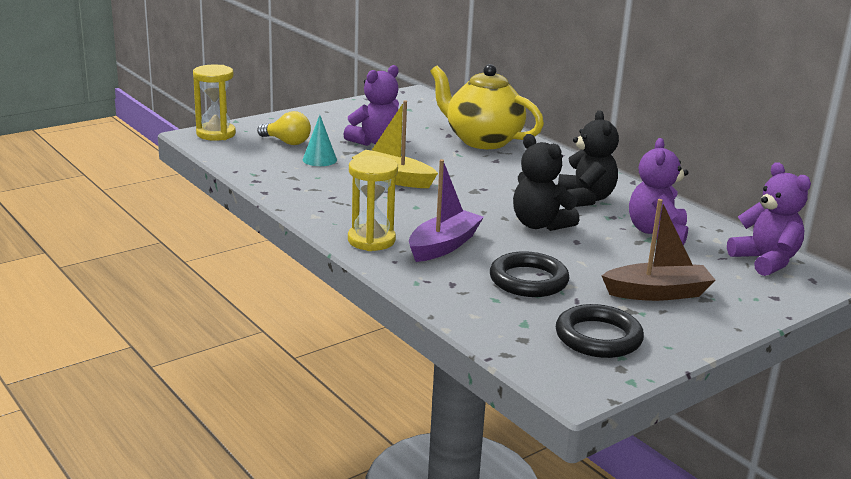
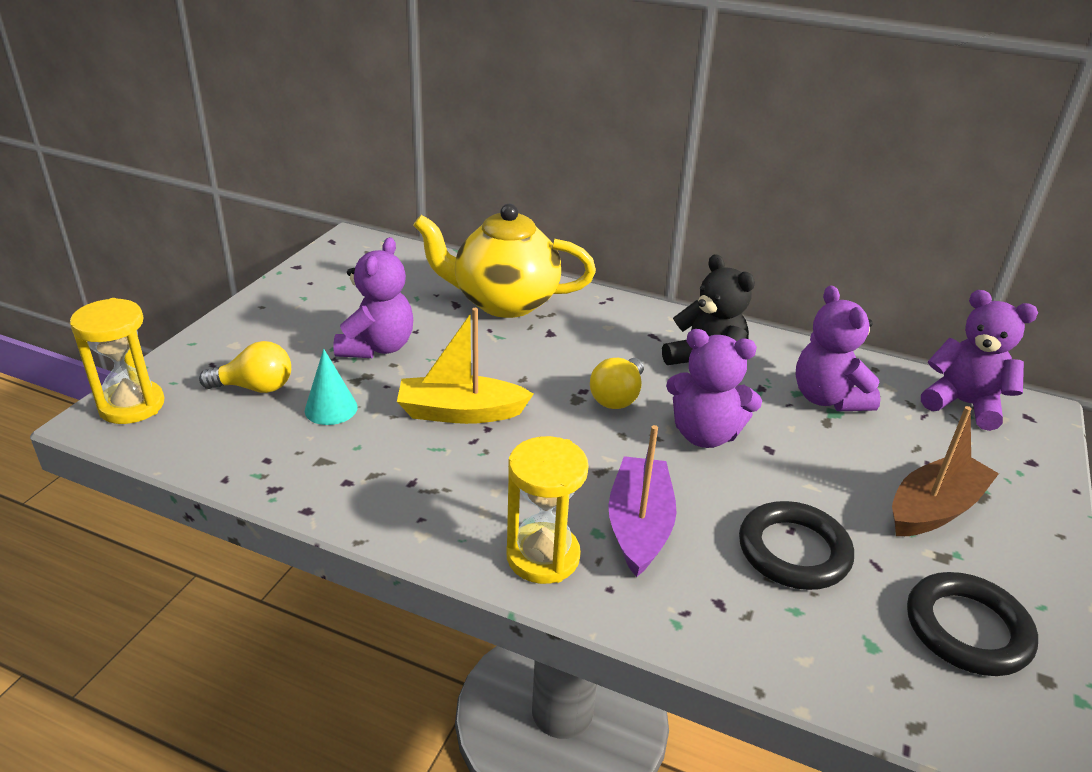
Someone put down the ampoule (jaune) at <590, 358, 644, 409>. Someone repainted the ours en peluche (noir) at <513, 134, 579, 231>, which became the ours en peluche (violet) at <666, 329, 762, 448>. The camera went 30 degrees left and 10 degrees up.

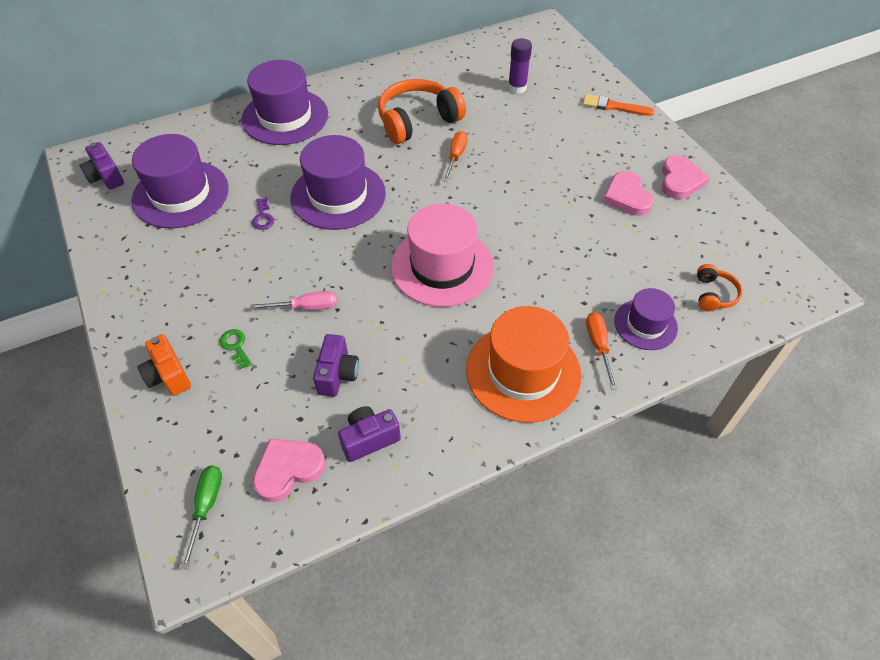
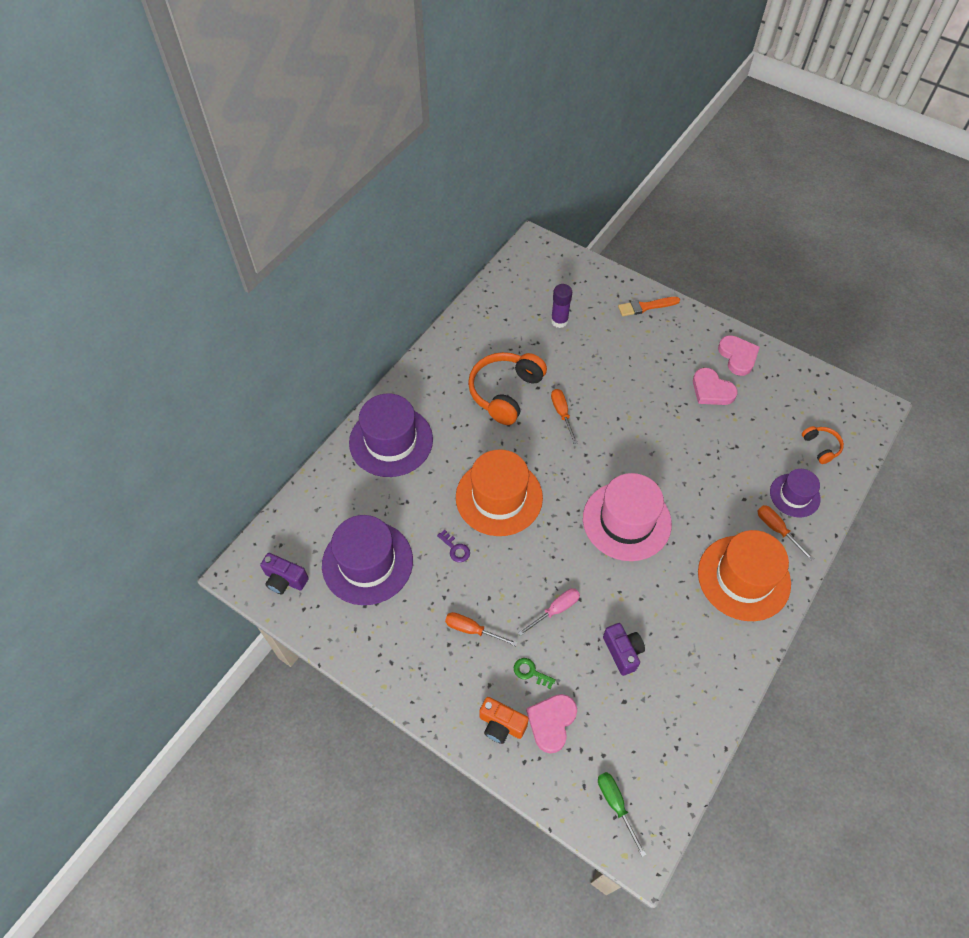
Someone took away the appareil photo (violet) at <338, 406, 401, 462>. Someone put down the tournevis (orange) at <445, 612, 518, 646>. Someone carried the cœur (rose) from <253, 439, 325, 502> to <526, 694, 577, 754>. Someone repainted the chapeau (violet) at <290, 135, 386, 230>, which became the chapeau (orange) at <456, 449, 543, 536>. The camera went 30 degrees left and 5 degrees up.

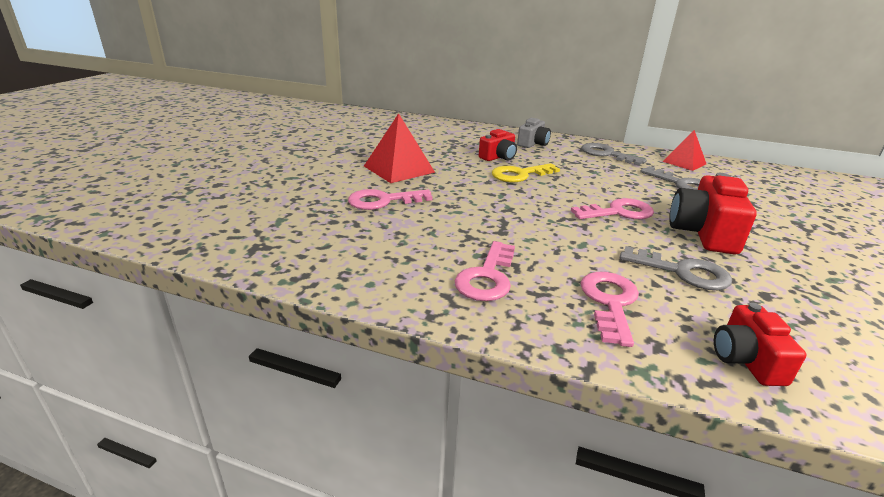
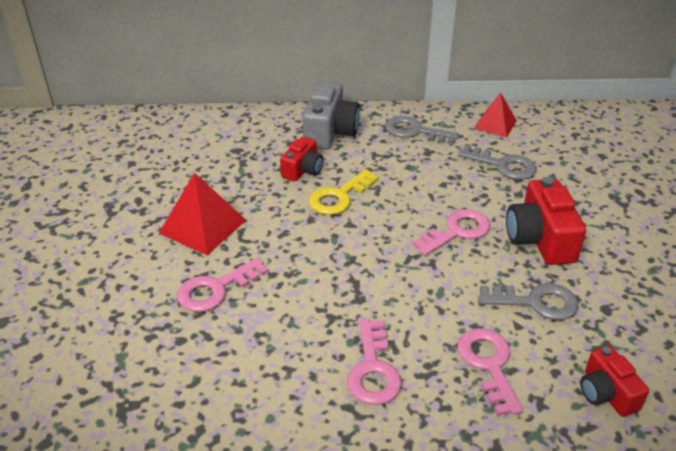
Someone scaled the appareil photo (gris) at <517, 118, 551, 148> by 1.63. The camera went 20 degrees left and 10 degrees up.

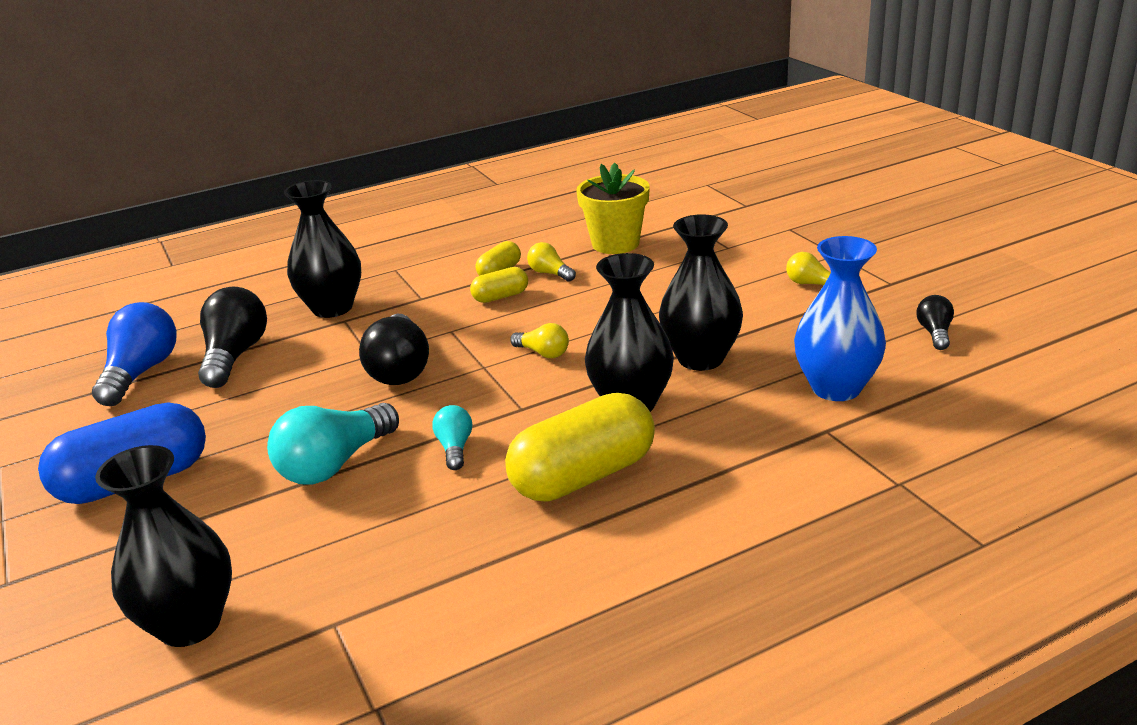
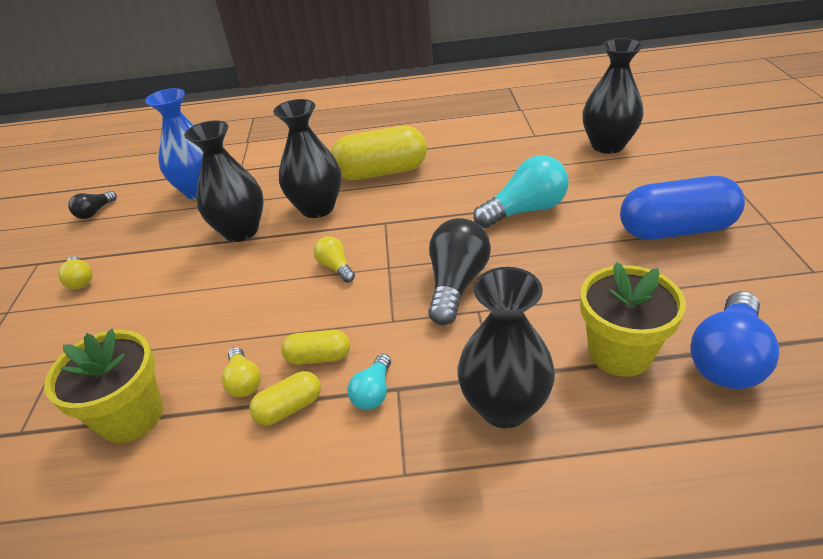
Someone carried the ampoule (turquoise) from <432, 405, 472, 470> to <347, 354, 391, 410>. Someone swapped the ampoule (noir) at <198, 287, 267, 388> for the pot de fleurs (jaune) at <580, 262, 686, 377>. The camera went 155 degrees left and 10 degrees up.

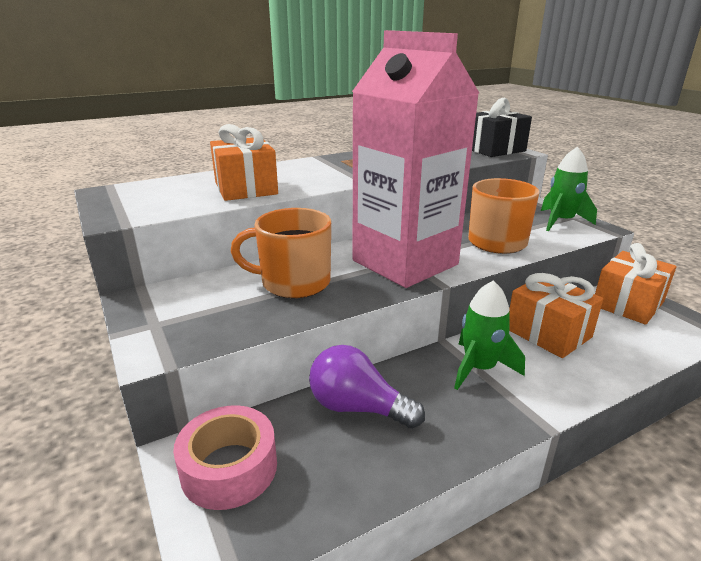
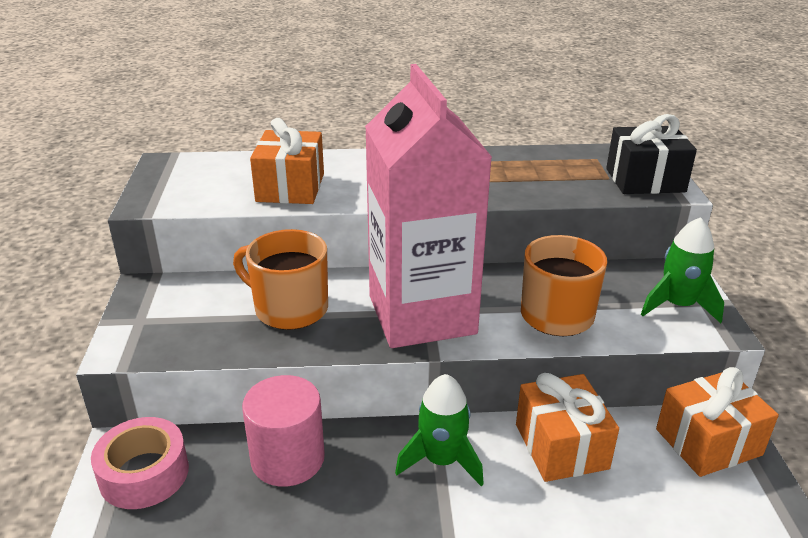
Someone swapped the ampoule (violet) at <309, 345, 425, 429> for the cylindre (rose) at <242, 375, 325, 487>. The camera went 25 degrees right and 5 degrees up.

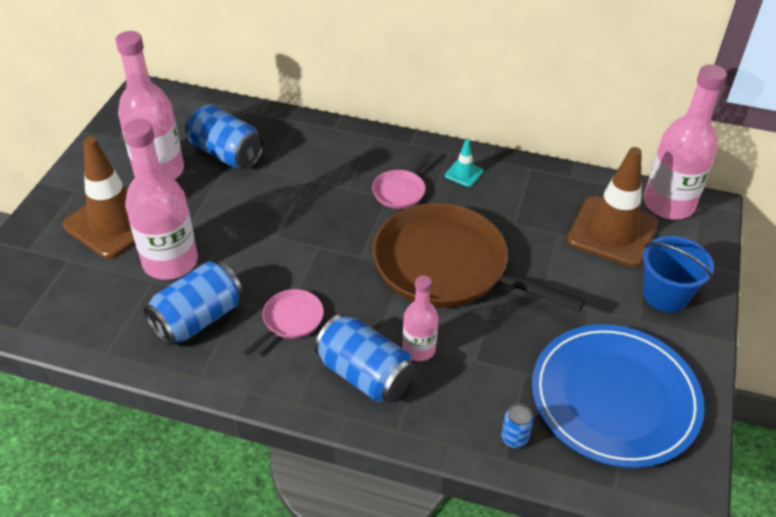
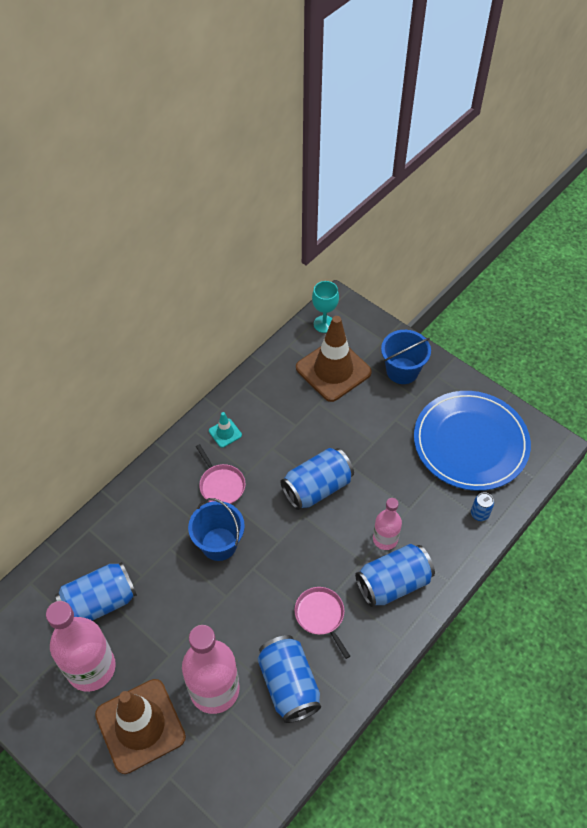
Someone put down the seau (bleu) at <188, 498, 245, 561>. Someone swapped the poêle (marron) at <372, 203, 585, 312> for the canette (bleu) at <280, 448, 354, 510>. Someone swapped the bouteille (rose) at <644, 65, 727, 219> for the verre à pied (turquoise) at <312, 281, 339, 333>. The camera went 65 degrees left and 10 degrees up.

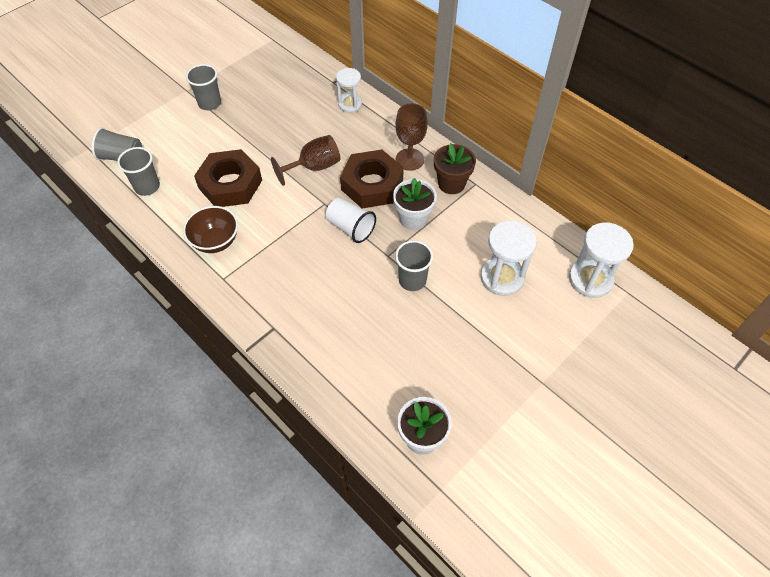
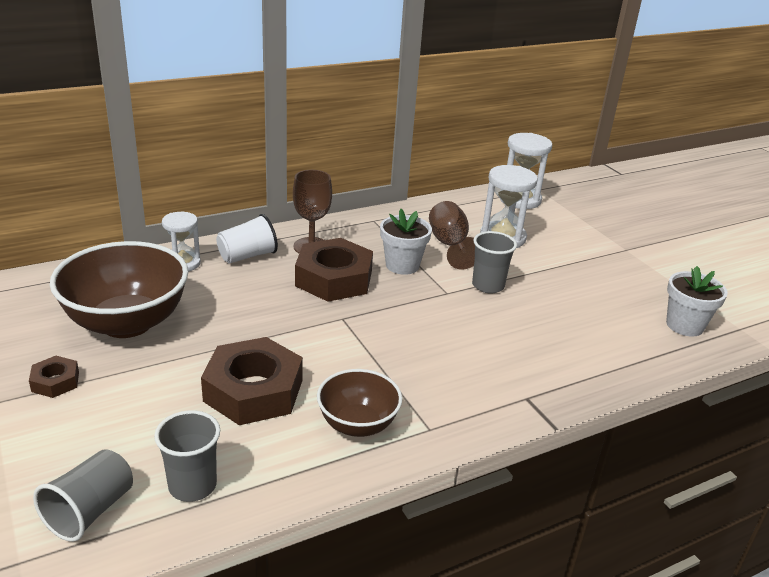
Someone took away the pot de fleurs (marron) at <434, 143, 476, 194>. Someone put down the bol (marron) at <50, 241, 188, 338>. Someone carried the verre à pied (marron) from <271, 135, 340, 186> to <429, 201, 475, 270>. Someone carried the gobelet (blanc) from <326, 198, 376, 243> to <216, 214, 278, 264>. Someone swapped the gobelet (gris) at <186, 64, 221, 110> for the écrou (marron) at <29, 356, 79, 398>. The camera went 75 degrees left and 25 degrees down.

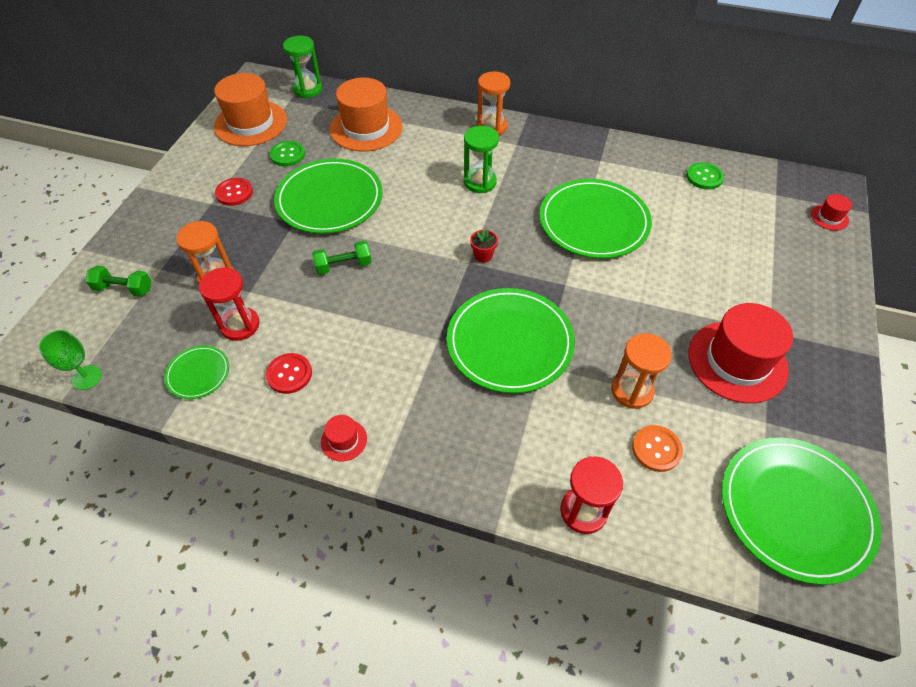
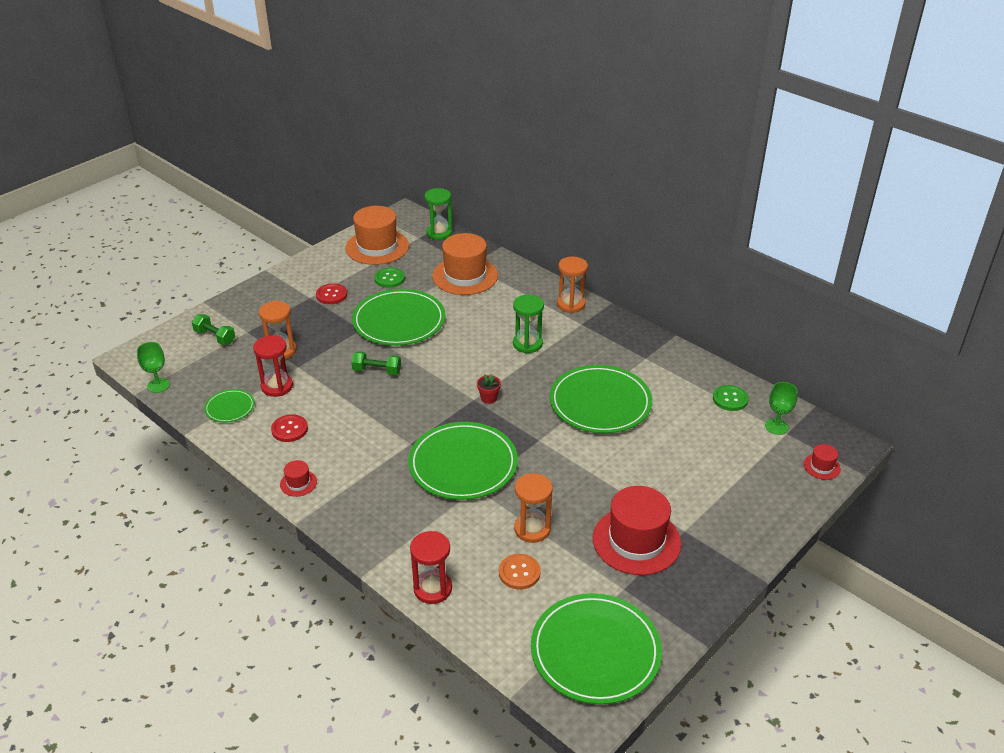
Someone put down the verre à pied (vert) at <765, 382, 798, 435>. The camera went 25 degrees right and 15 degrees down.

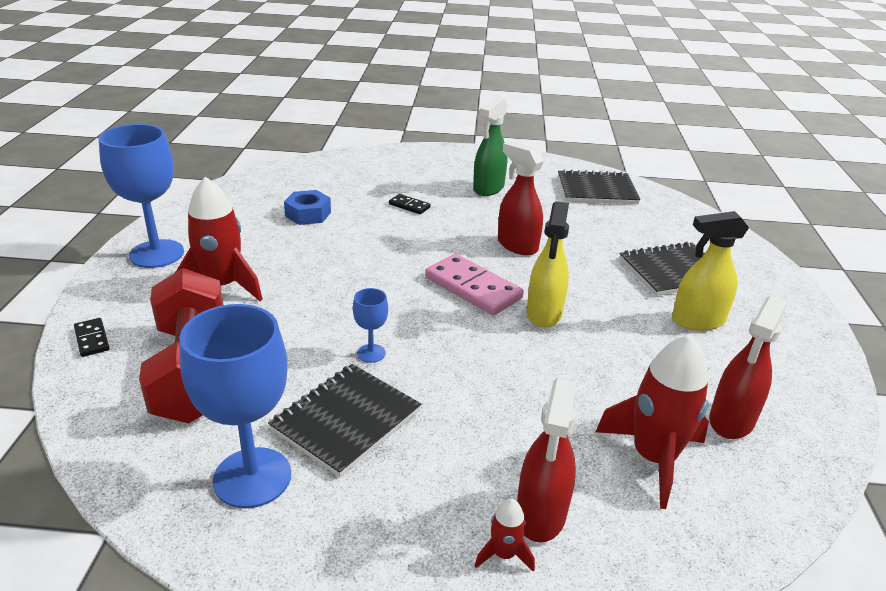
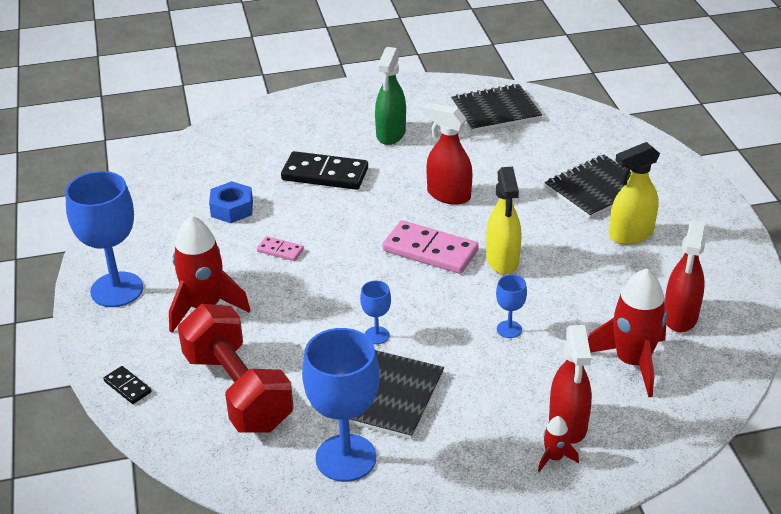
Someone put down the domino (rose) at <257, 236, 304, 261>. Someone put down the verre à pied (bleu) at <496, 274, 527, 338>. Someone scaled the domino (noir) at <389, 194, 431, 214> by 2.04. The camera went 15 degrees left and 5 degrees up.

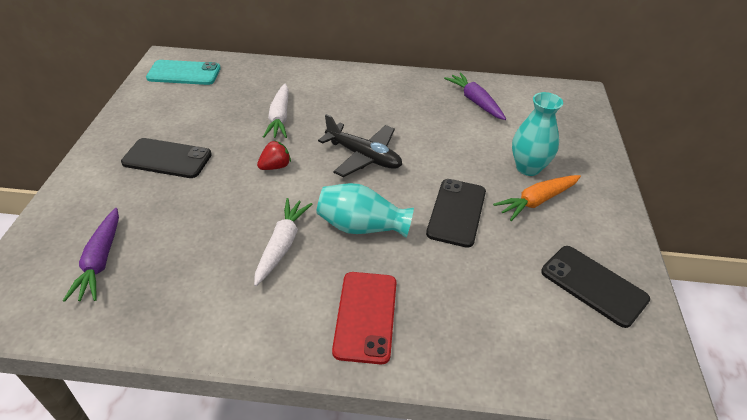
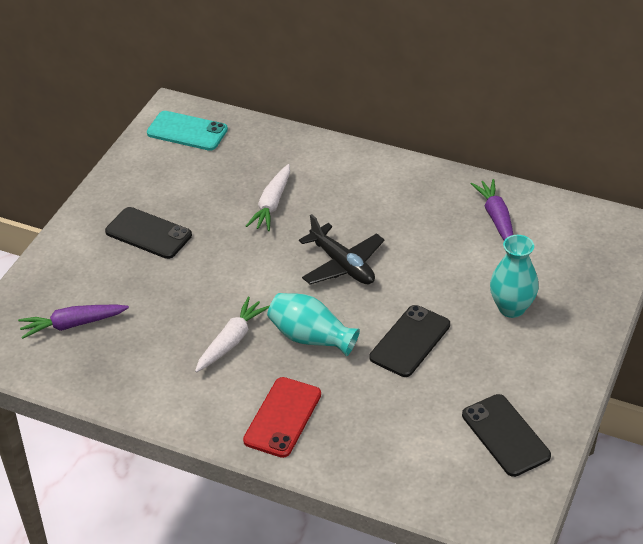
Someone took away the fraise (rouge) at <257, 140, 291, 170>. Someone took away the carotte (orange) at <493, 175, 581, 221>. Someone rotated the carotte (violet) at <63, 208, 119, 302> by 60 degrees clockwise. The camera went 20 degrees right and 0 degrees up.

